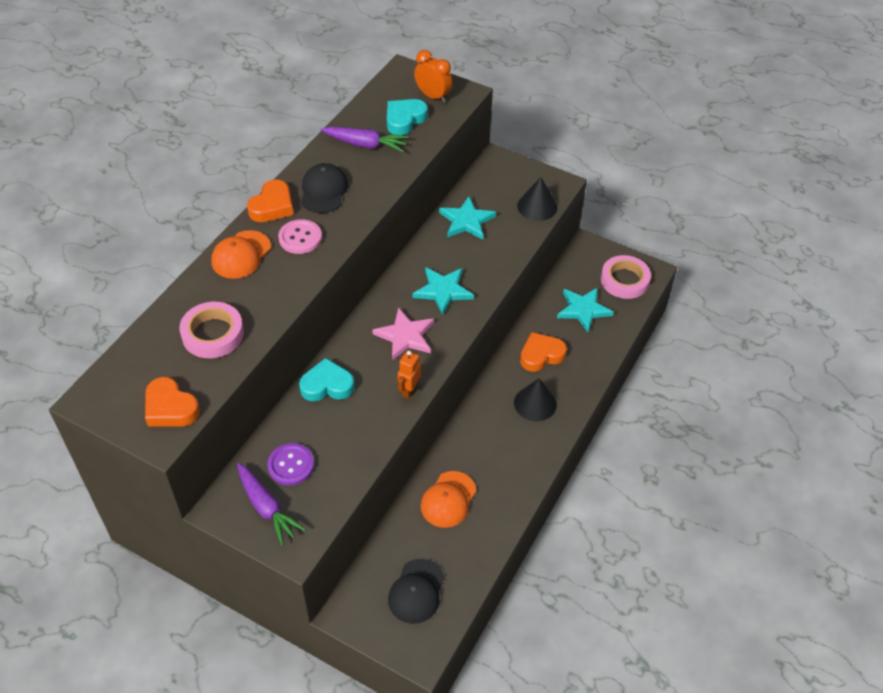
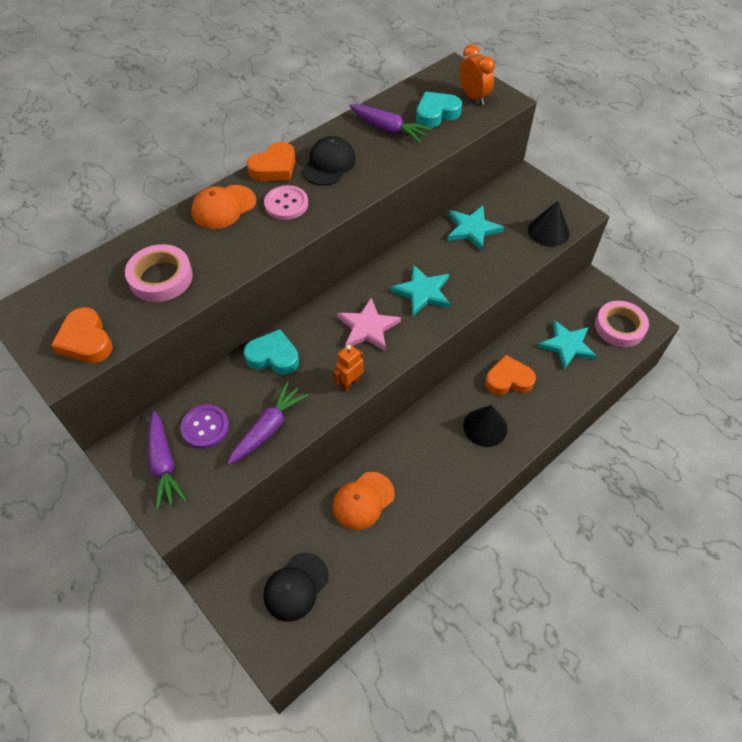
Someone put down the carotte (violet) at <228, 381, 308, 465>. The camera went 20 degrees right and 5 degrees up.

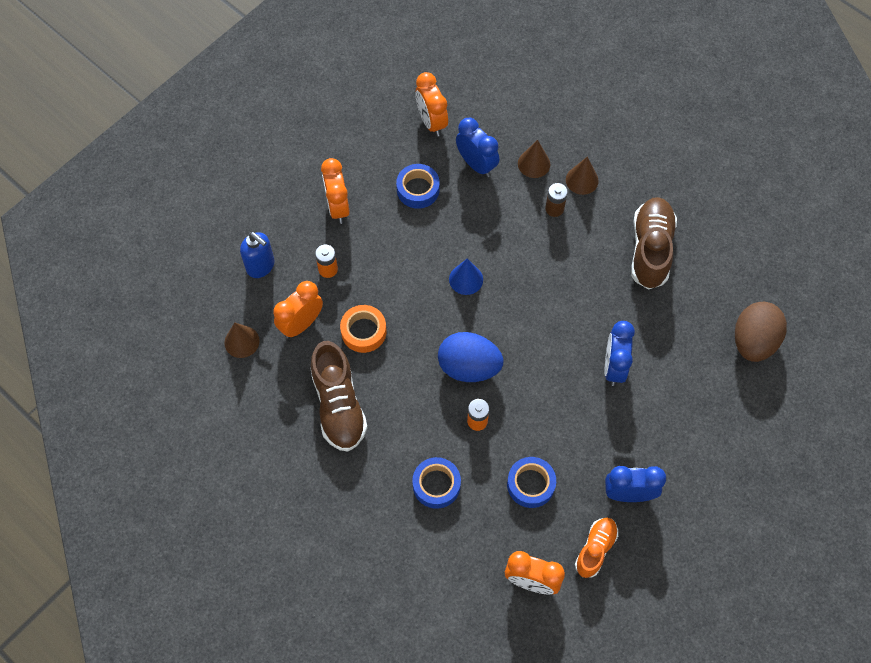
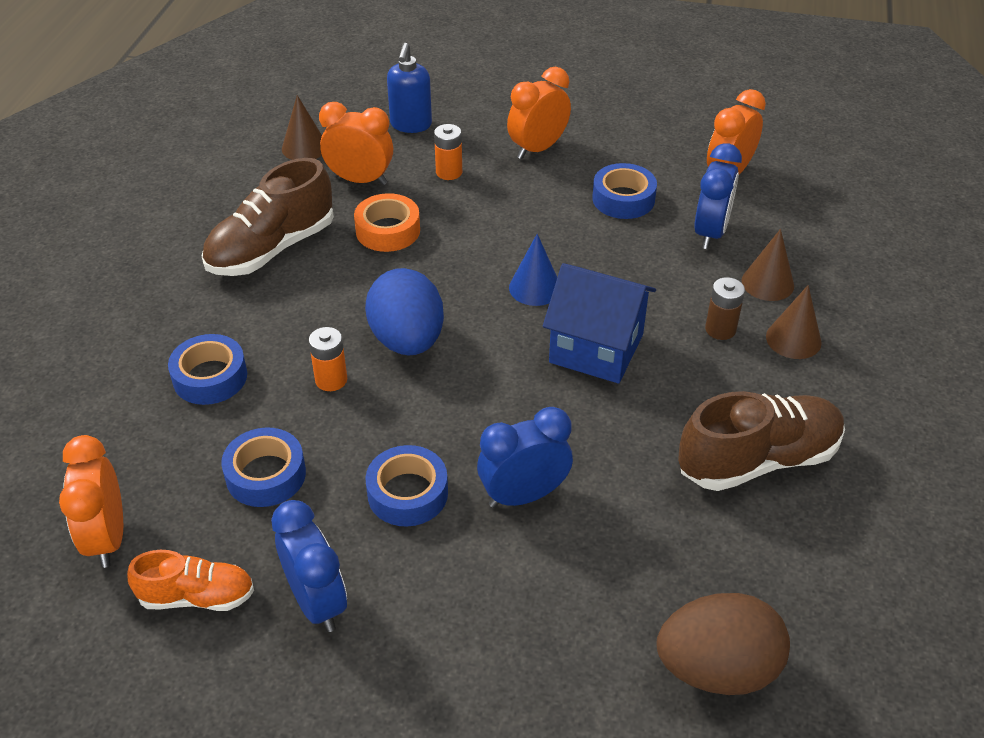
Someone put down the ruban adhésif (bleu) at <365, 445, 448, 527>. Someone put down the maison (bleu) at <543, 263, 656, 384>. The camera went 60 degrees right and 20 degrees down.

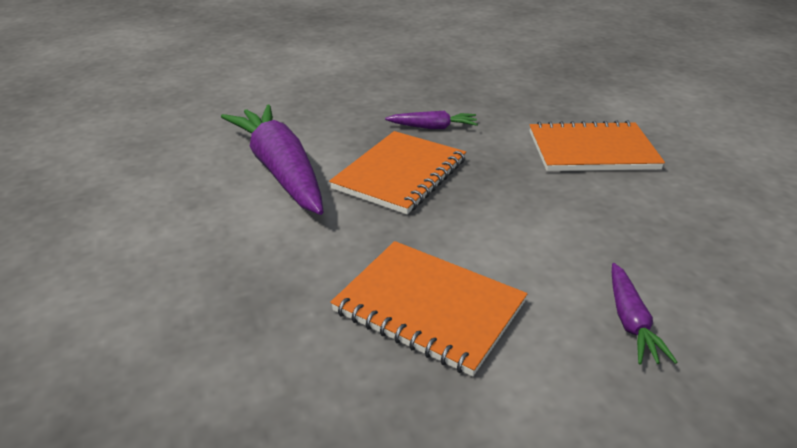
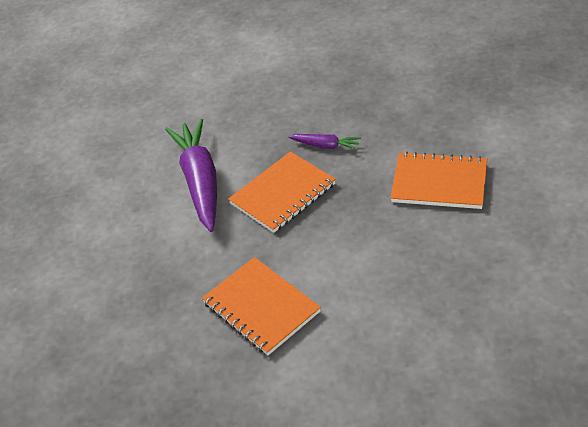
Someone took away the carotte (violet) at <612, 263, 678, 365>. The camera went 20 degrees right and 10 degrees up.

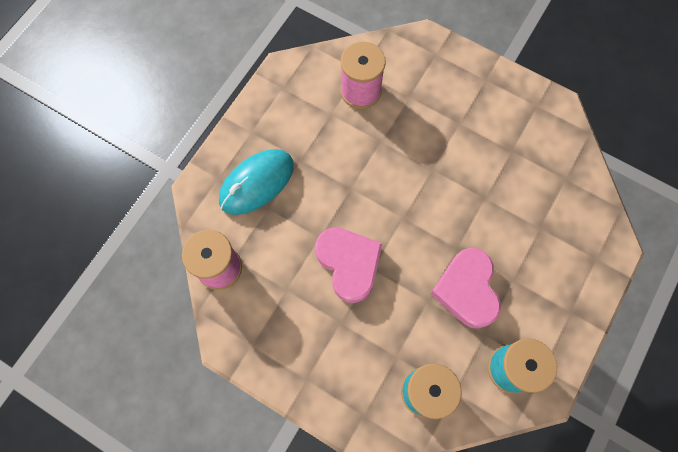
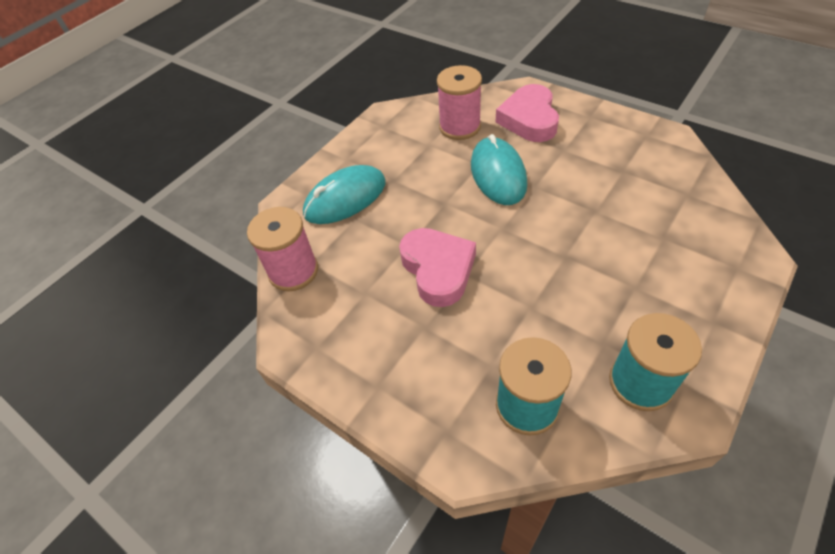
Someone put down the souris (turquoise) at <471, 134, 527, 205>. Someone carried the cœur (rose) from <430, 248, 501, 328> to <496, 84, 559, 142>. The camera went 10 degrees right and 20 degrees down.

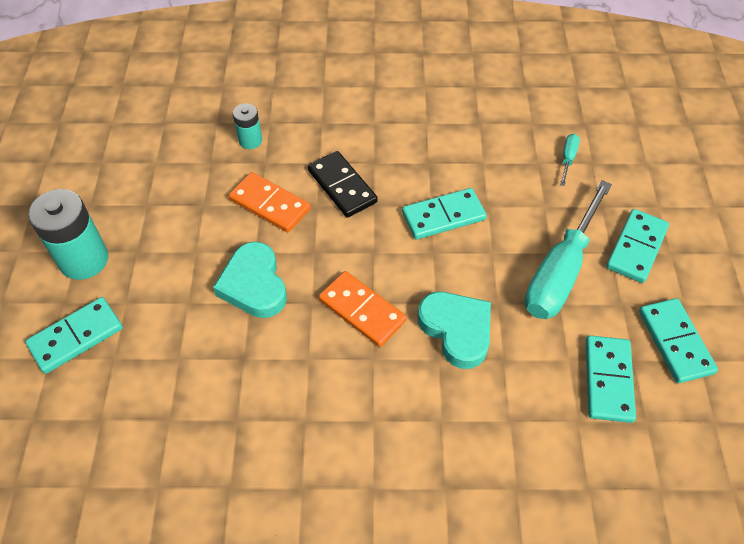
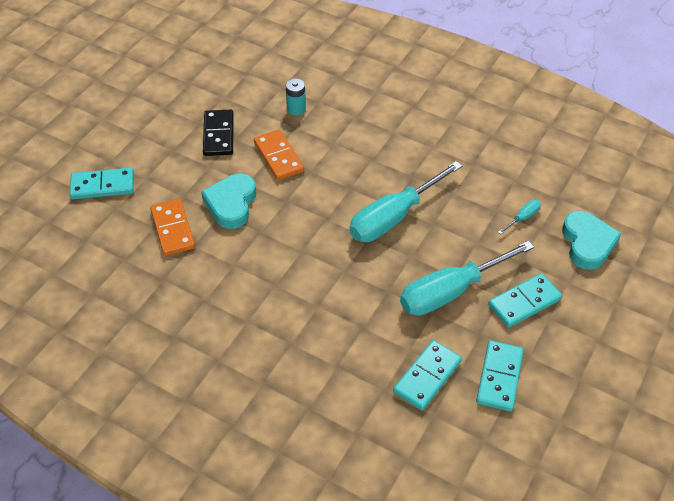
Someone took away the pile (turquoise) at <28, 189, 108, 280>. Someone carried the domino (noir) from <308, 151, 378, 218> to <203, 110, 234, 156>. Someone carried the domino (orange) from <319, 271, 407, 347> to <150, 199, 195, 256>. Someone carried the cœur (turquoise) from <418, 292, 491, 369> to <562, 211, 622, 270>. Someone swapped the domino (turquoise) at <402, 188, 487, 240> for the tournevis (turquoise) at <350, 161, 462, 242>. The camera went 30 degrees right and 5 degrees down.

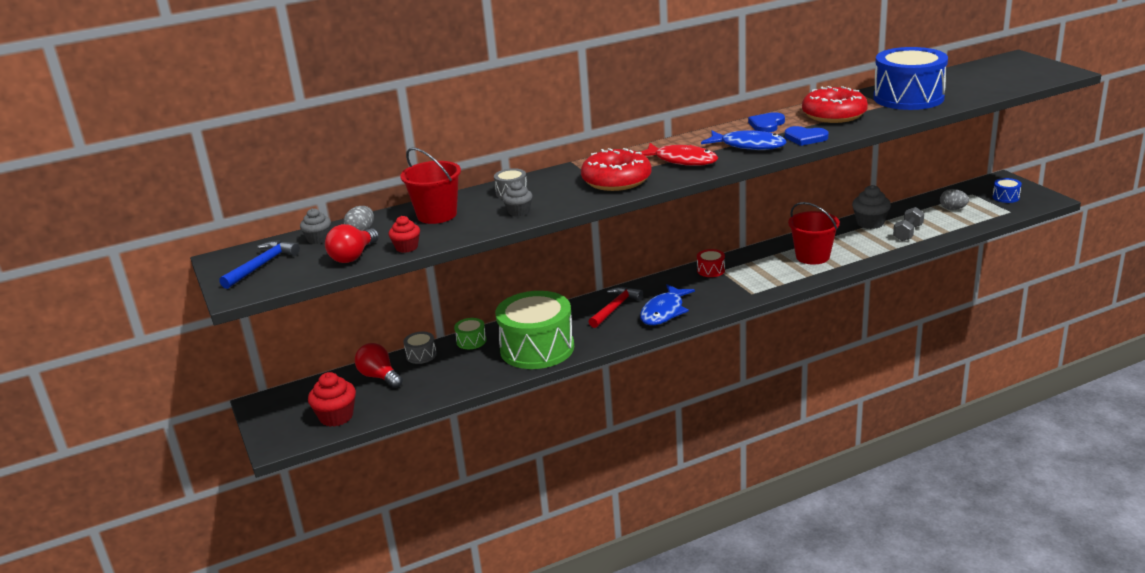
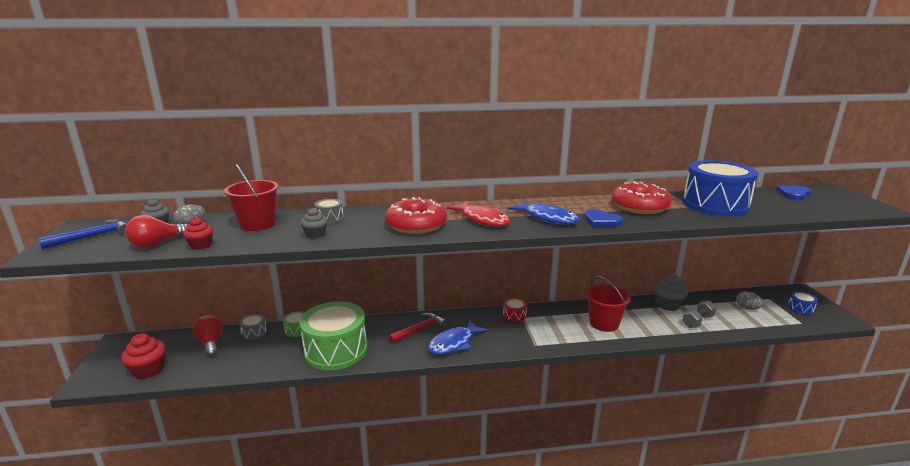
Someone carried the cœur (bleu) from <748, 112, 785, 132> to <777, 186, 812, 200>. The camera went 15 degrees right and 5 degrees down.

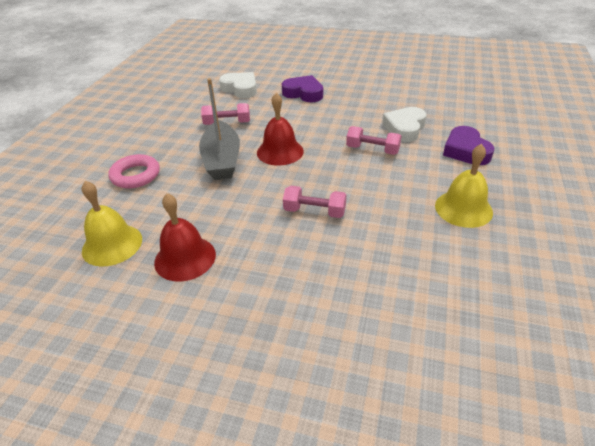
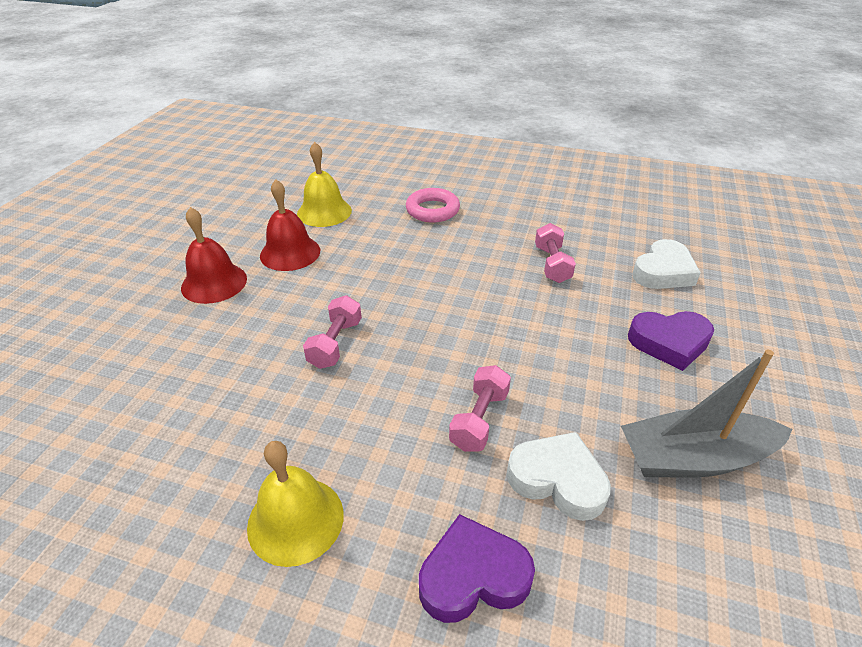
Someone carried the bateau (gris) from <199, 78, 240, 180> to <621, 350, 793, 478>. Someone carried the cloche (rouge) from <257, 93, 304, 165> to <181, 207, 247, 304>. Someone rotated the cœur (violet) at <281, 75, 323, 102> by 60 degrees clockwise. The camera went 90 degrees right and 0 degrees up.

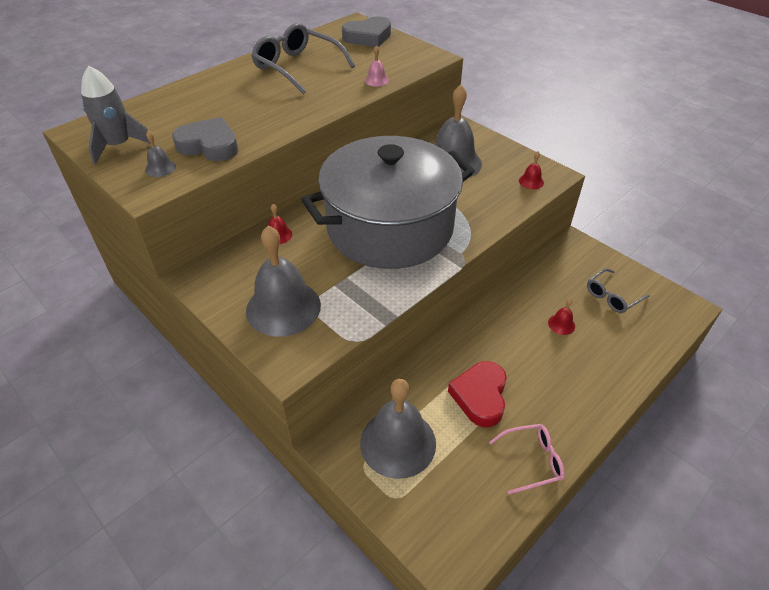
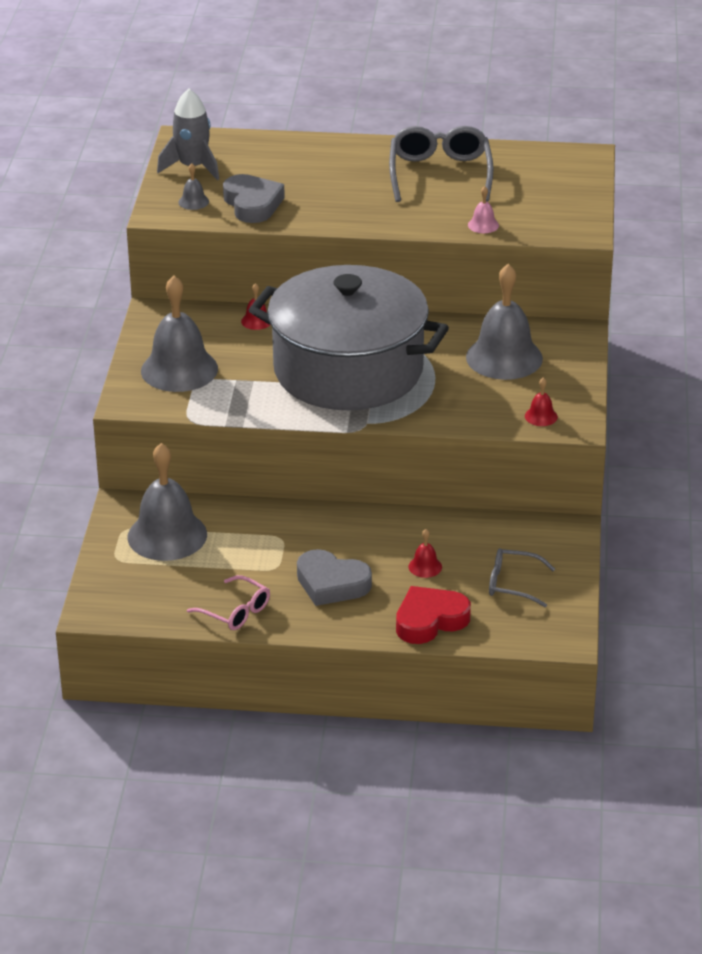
Someone carried the cœur (gris) from <342, 16, 391, 47> to <297, 549, 372, 606>. Someone carried the cœur (rouge) from <448, 361, 507, 427> to <396, 586, 471, 644>. The camera went 50 degrees right and 10 degrees down.

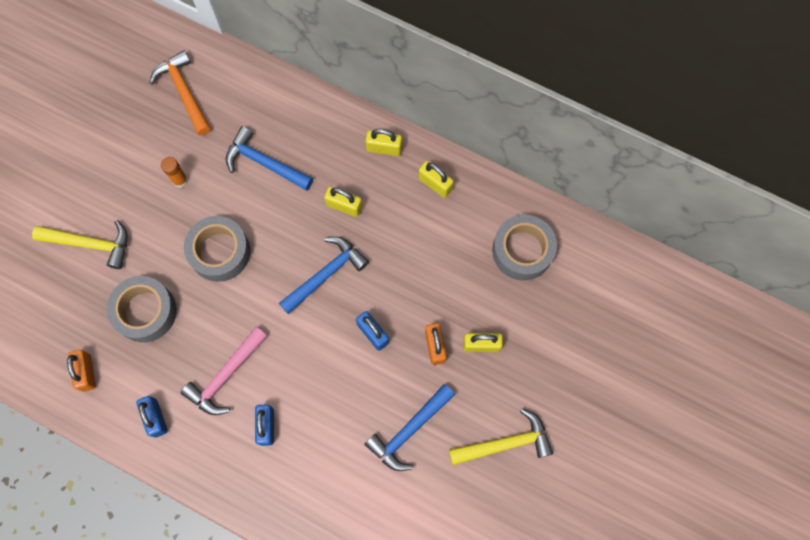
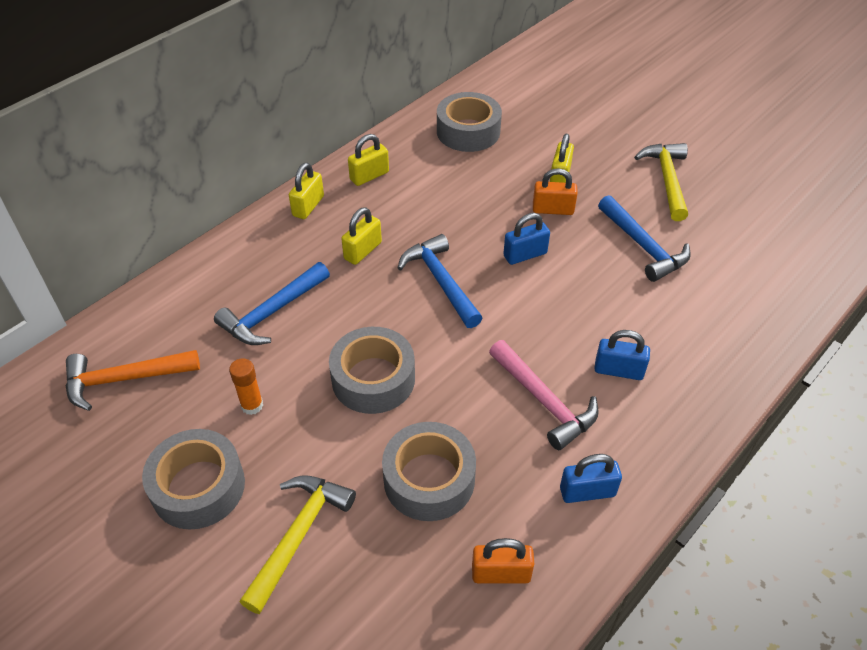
Someone put down the ruban adhésif (gris) at <142, 429, 245, 529>. The camera went 75 degrees left and 25 degrees down.

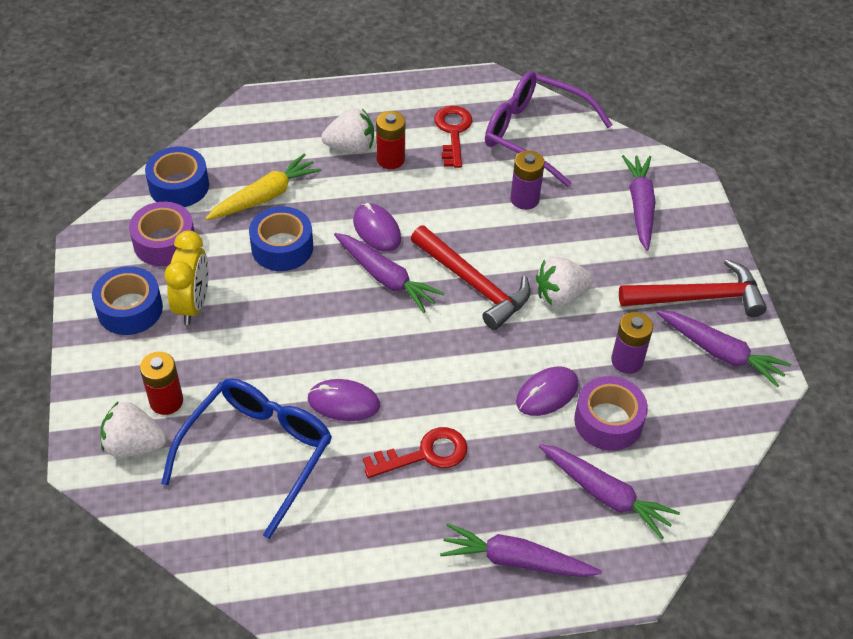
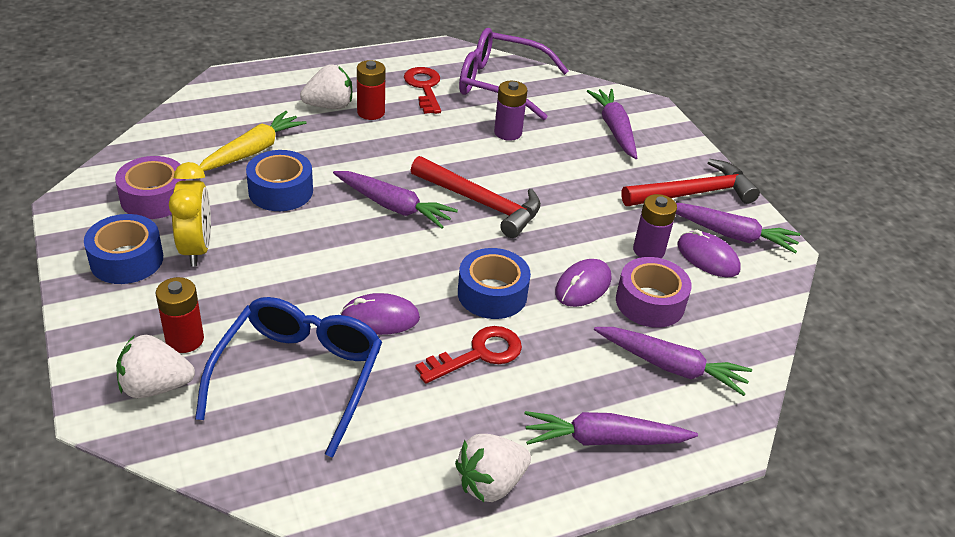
Someone carried the ruban adhésif (bleu) from <145, 147, 209, 207> to <458, 248, 531, 319>. Someone carried the souris (violet) from <353, 203, 401, 252> to <677, 230, 741, 278>. Someone carried the fraise (blanc) from <536, 257, 593, 307> to <455, 434, 531, 502>. The camera went 15 degrees left and 10 degrees down.

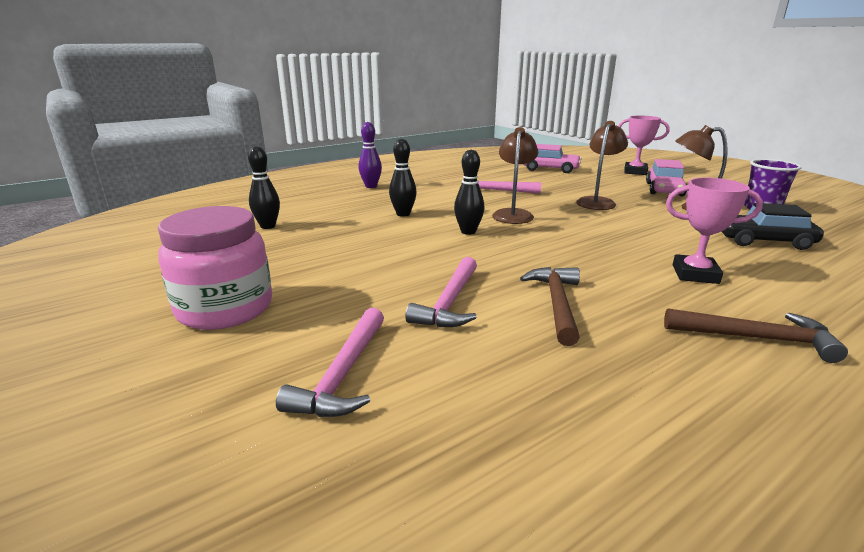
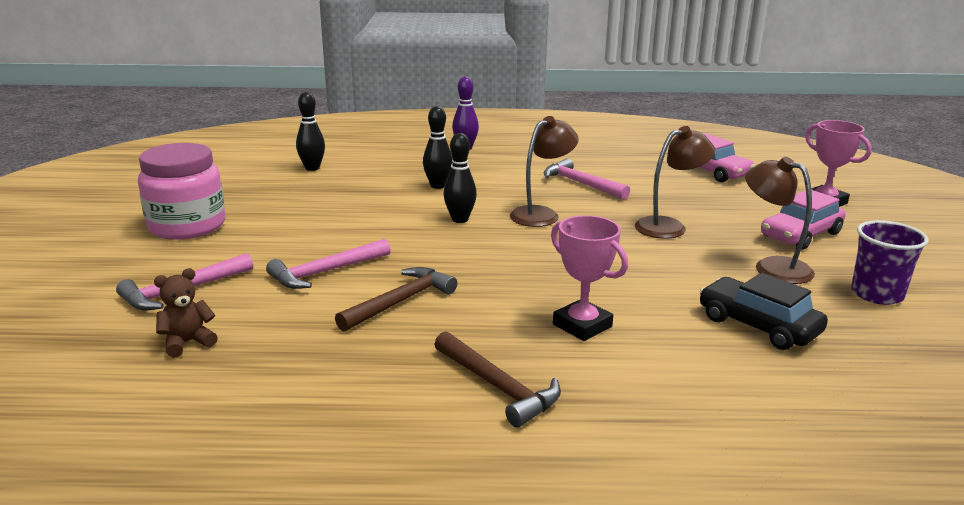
Someone put down the ours en peluche (marron) at <154, 268, 218, 358>. The camera went 35 degrees right and 0 degrees up.

